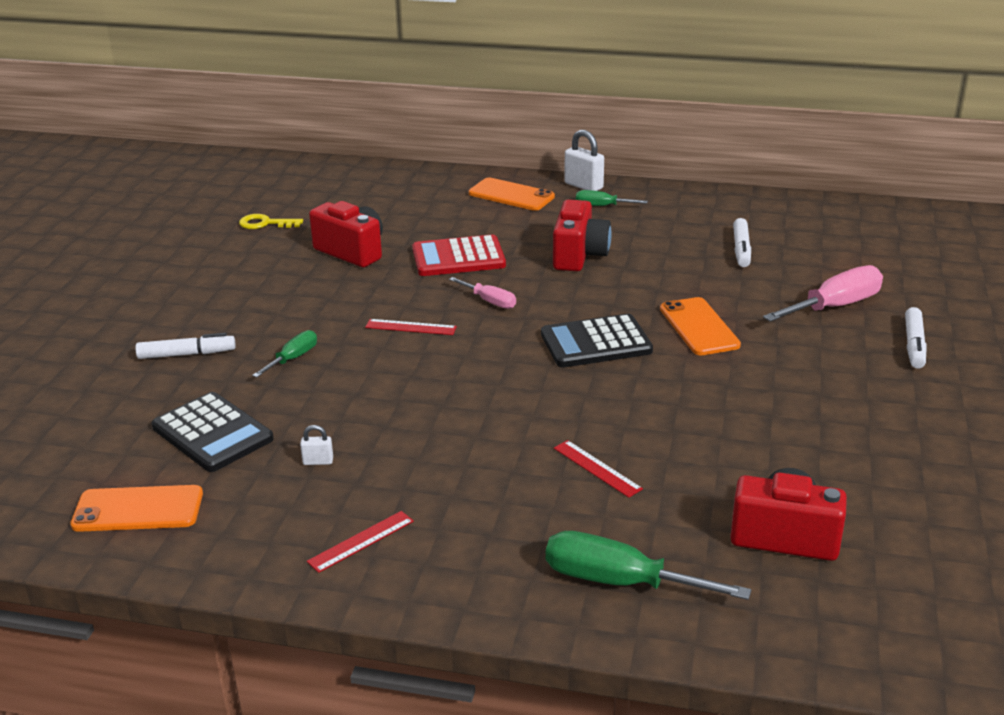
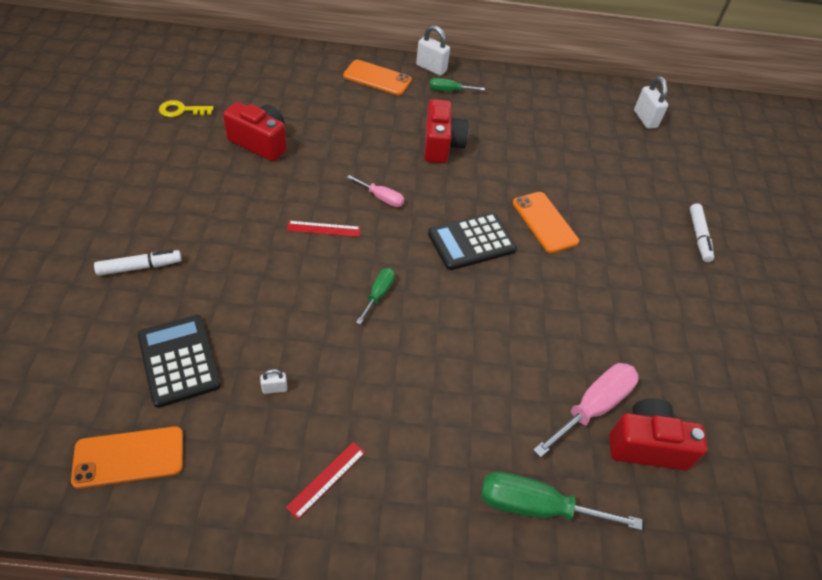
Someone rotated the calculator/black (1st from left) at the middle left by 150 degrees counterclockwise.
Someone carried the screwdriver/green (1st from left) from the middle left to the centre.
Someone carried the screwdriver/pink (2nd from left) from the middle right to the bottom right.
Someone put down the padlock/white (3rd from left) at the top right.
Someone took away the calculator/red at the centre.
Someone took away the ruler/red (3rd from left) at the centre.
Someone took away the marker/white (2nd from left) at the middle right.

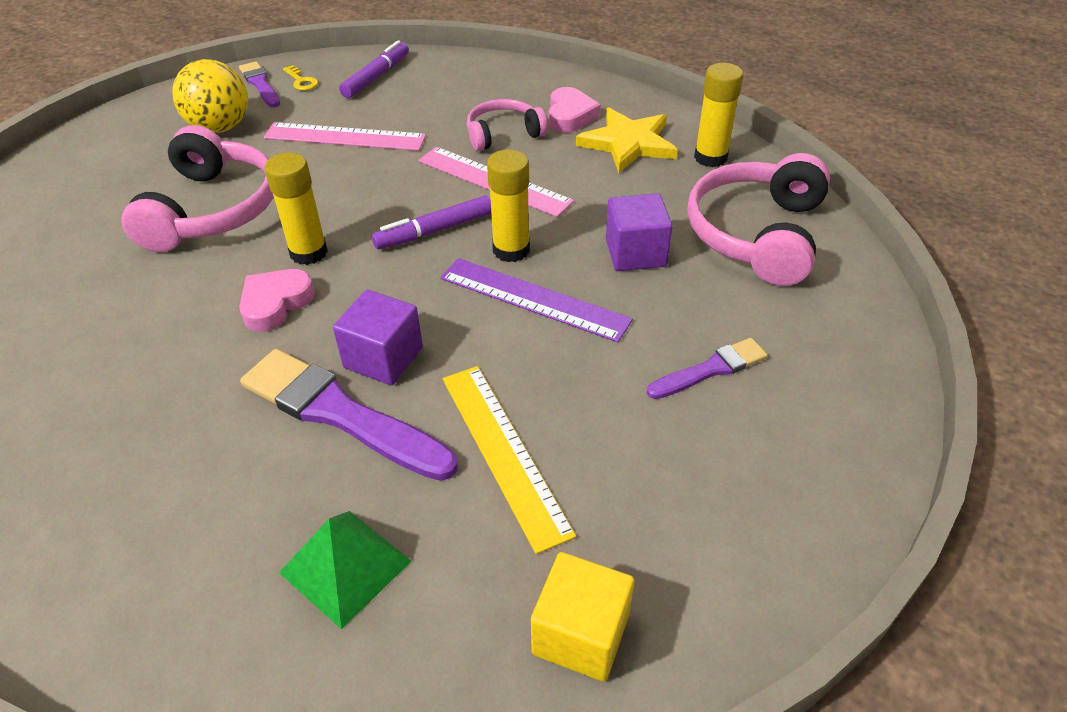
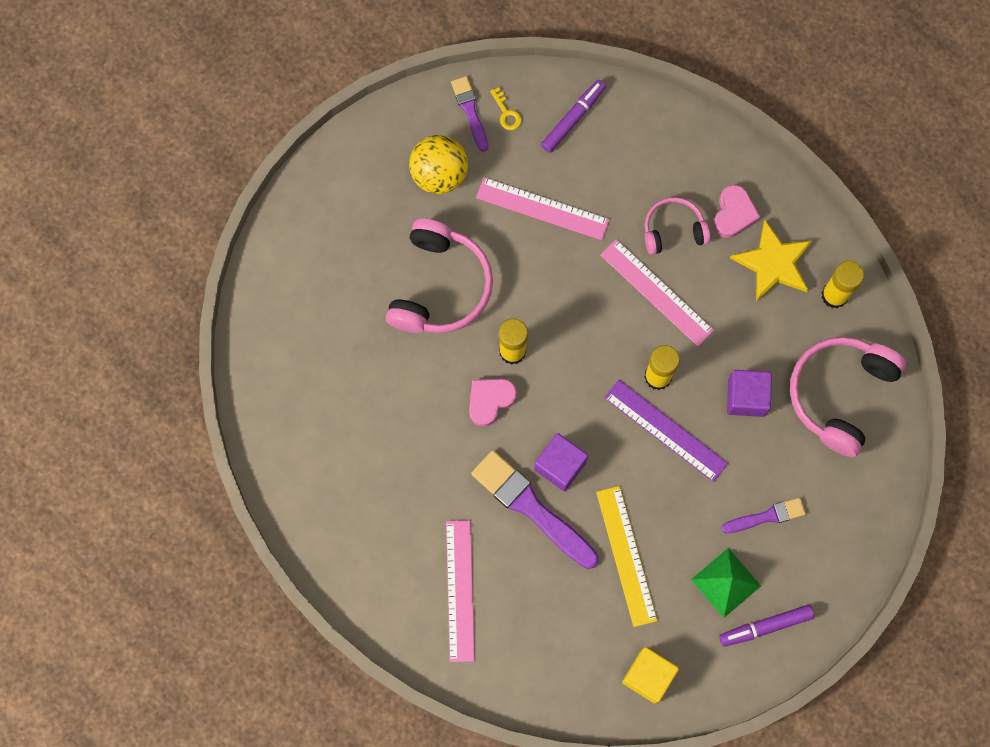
Someone put down the ruler/pink (1st from left) at the bottom centre.
Someone carried the pyramid/green from the bottom left to the bottom right.
Someone carried the marker/purple (2nd from left) from the top centre to the bottom right.

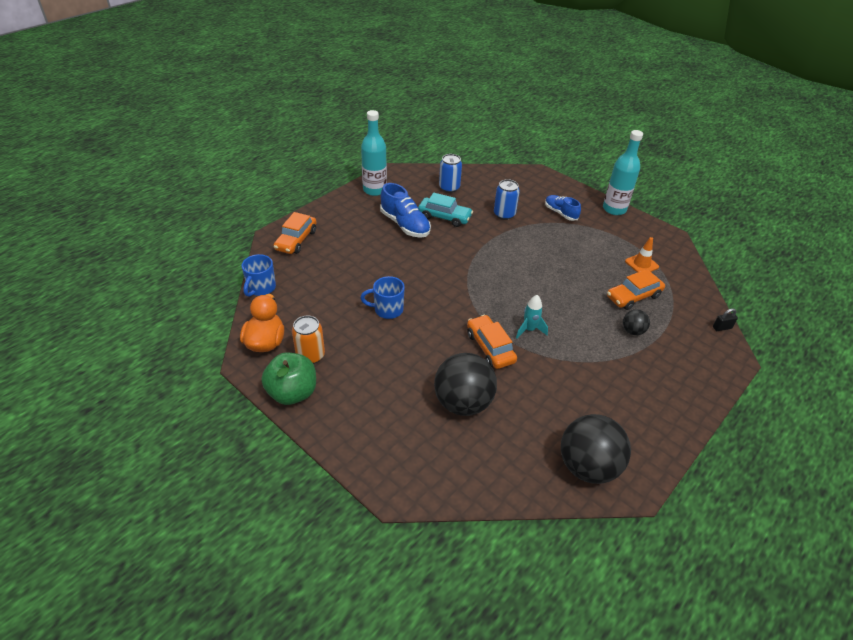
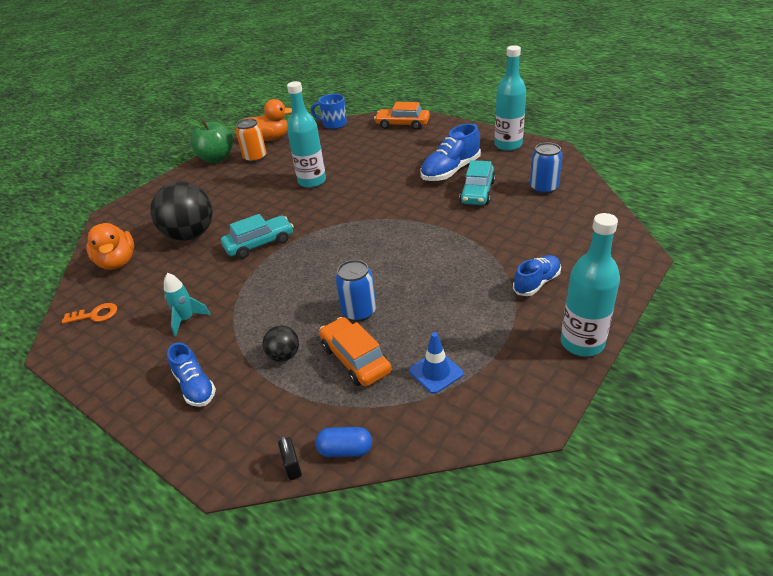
Someone swapped the ball/black (2nd from left) at the bottom right for the key/orange at the middle left.
Someone put down the duck/orange (1st from left) at the middle left.
Someone carried the rocket/turquoise from the centre to the middle left.
Someone put down the shoe/blue (1st from left) at the middle left.
Someone repainted the car/orange (2nd from left) at the centre, which became the car/turquoise (1st from left) at the middle left.
Someone swapped the mug/blue (2nd from left) at the centre for the bottle/turquoise (1st from left) at the top centre.
Someone put down the capsule/blue at the bottom centre.
Someone carried the can/blue (2nd from left in the first image) from the top centre to the centre.
Someone repainted the traffic cone/orange at the middle right, which became the traffic cone/blue at the centre.

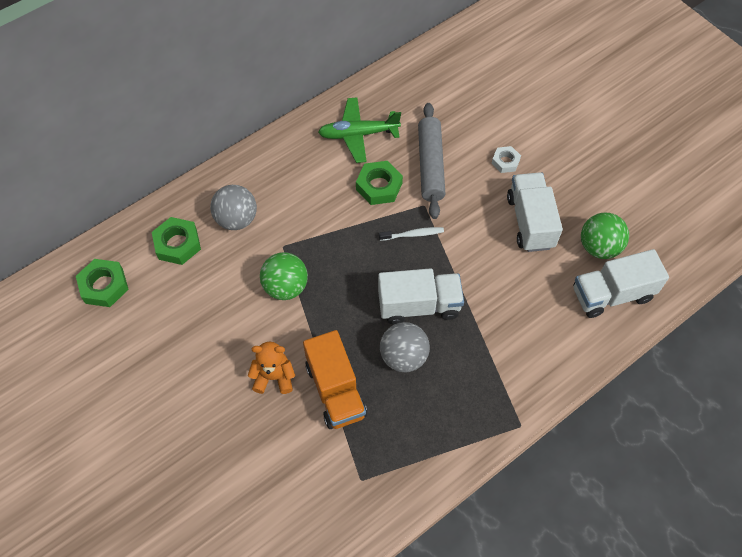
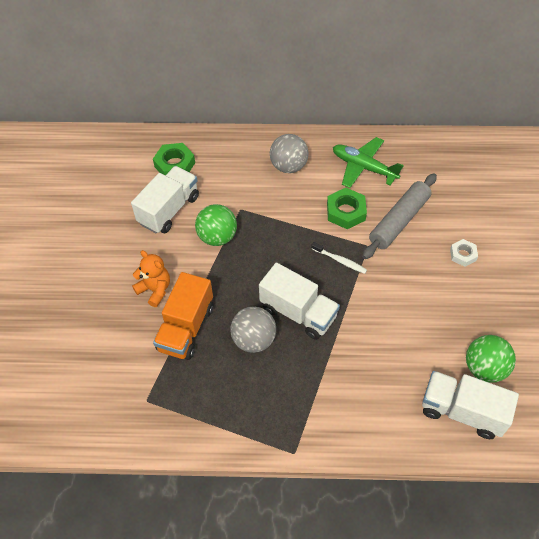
Someone carried the truck/white (2nd from left in the first image) from the middle right to the middle left.
Someone carried the ball/grey (1st from left in the first image) from the middle left to the top centre.
Someone took away the nut/green (1st from left) at the middle left.

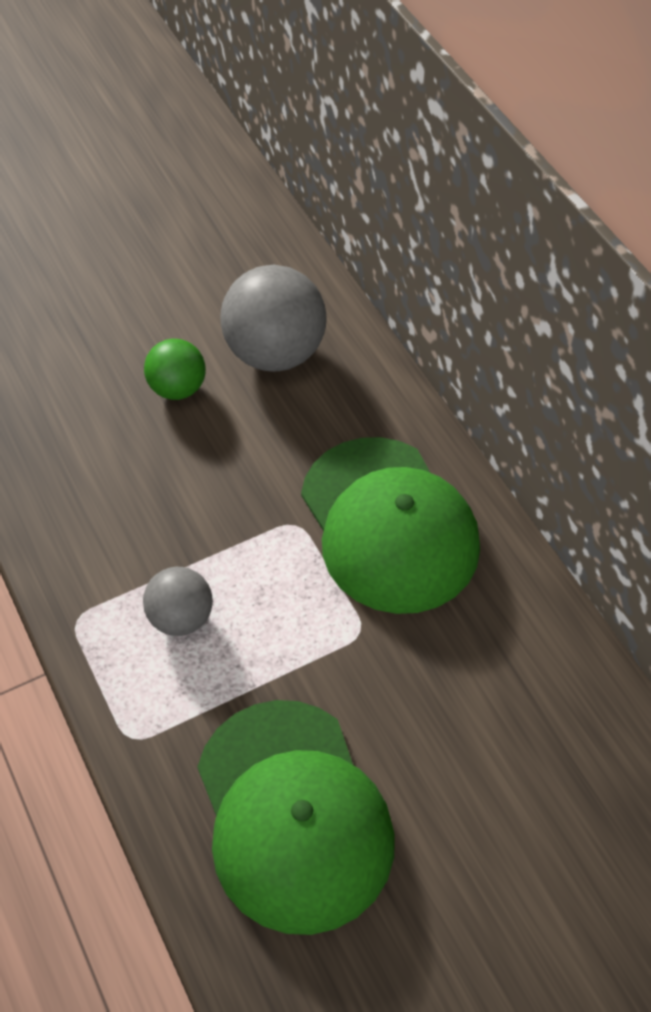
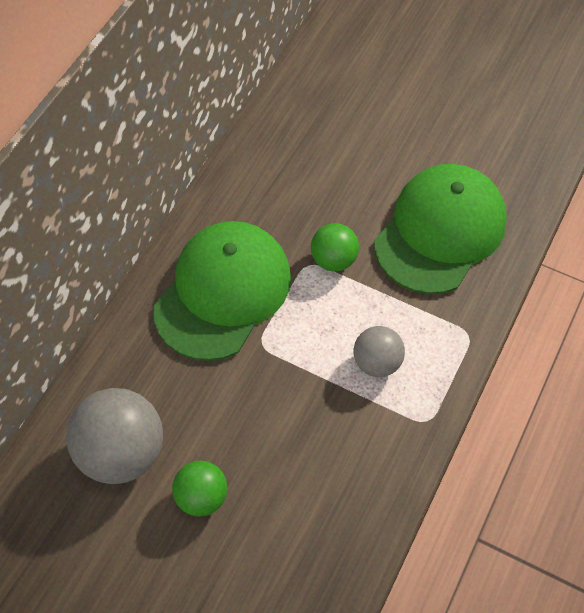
Someone put down the ball/green (2nd from left) at the centre.

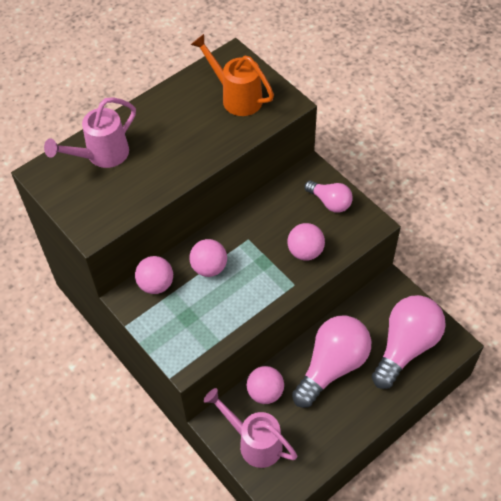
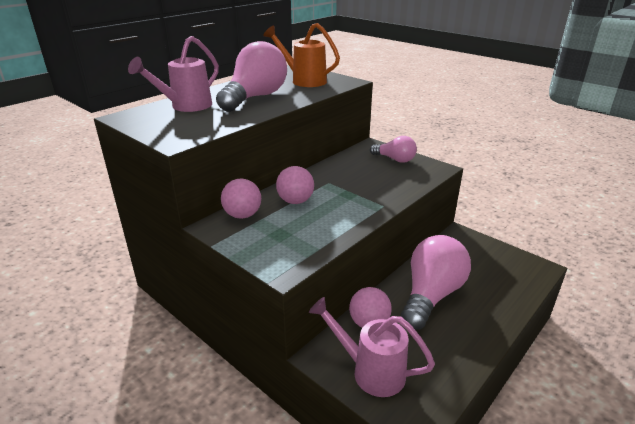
Someone carried the light bulb/pink (3rd from left in the first image) from the bottom right to the top centre.
Someone took away the ball/pink (4th from left) at the centre.

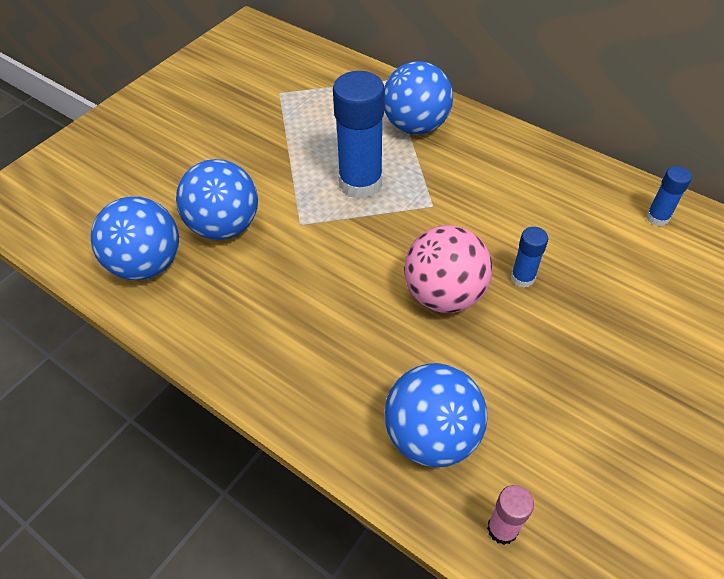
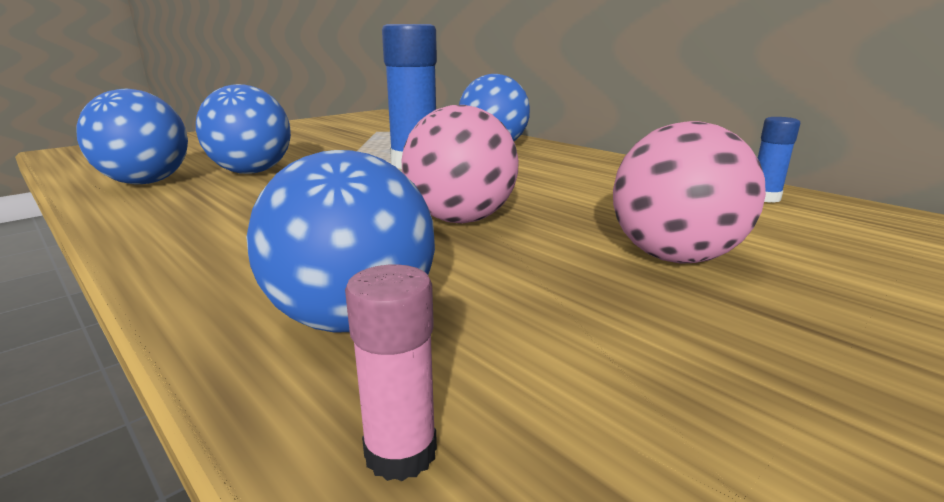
Someone put down the ball/pink (2nd from left) at the middle right.
Someone took away the glue stick/blue (2nd from left) at the middle right.

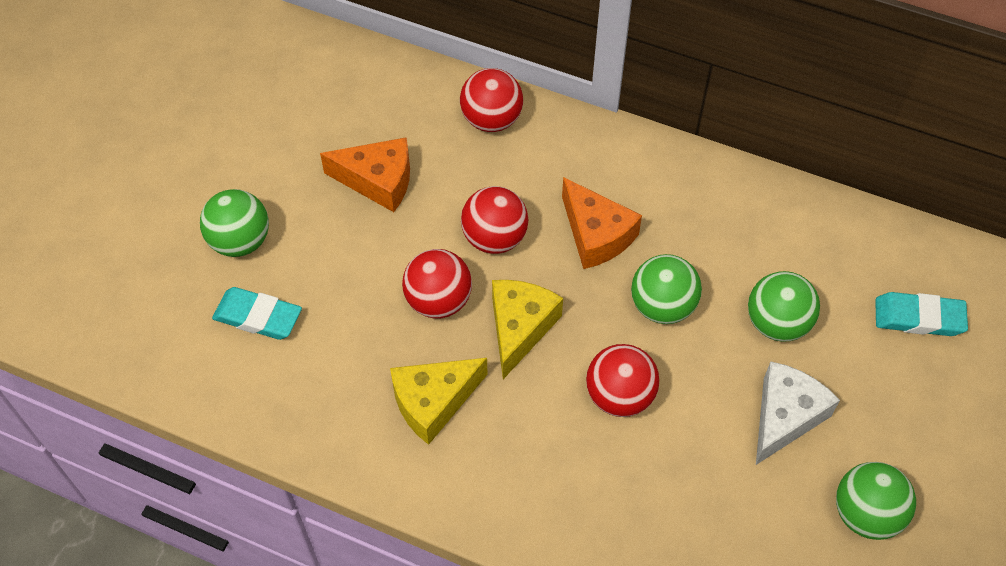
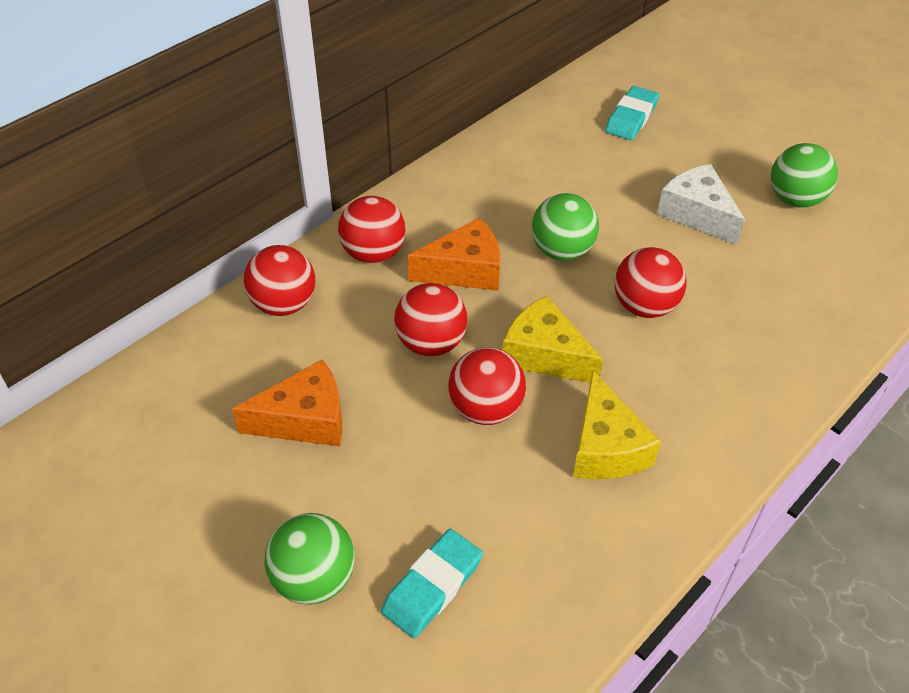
Someone rotated the cheese/orange (1st from left) at the top centre by 45 degrees clockwise.
Someone put down the ball/red (2nd from left) at the top centre.
Someone took away the ball/green (3rd from left) at the middle right.

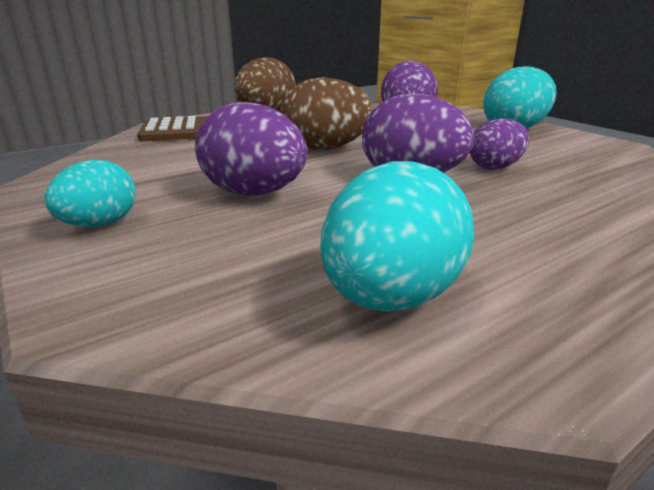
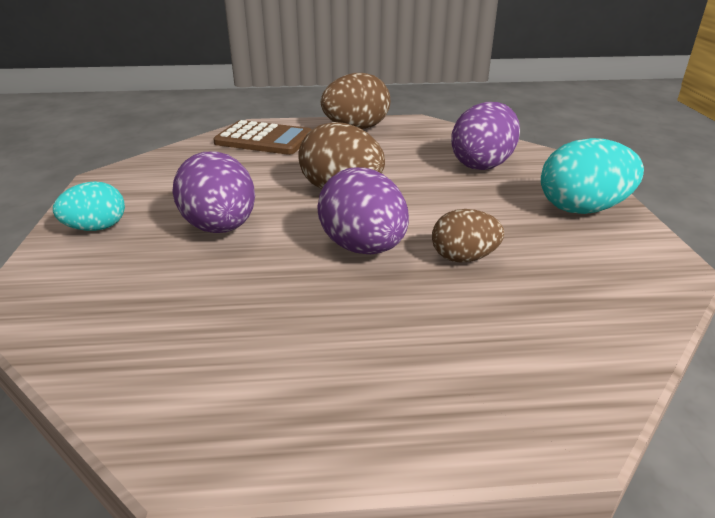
Someone repainted the egg/purple (4th from left) at the top right, which became the egg/brown (3rd from left) at the centre.
Someone took away the egg/turquoise (2nd from left) at the centre.

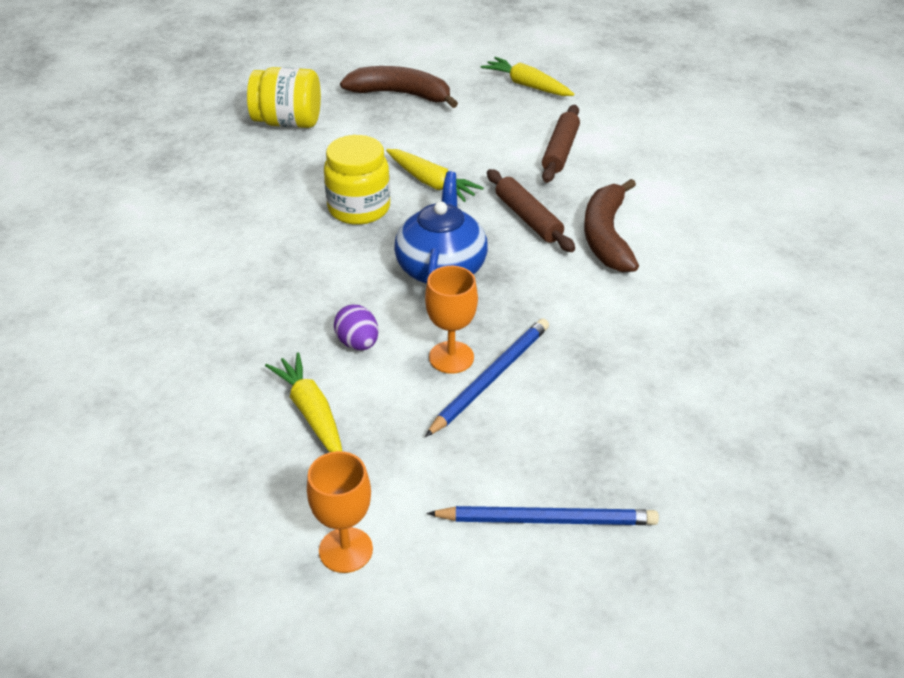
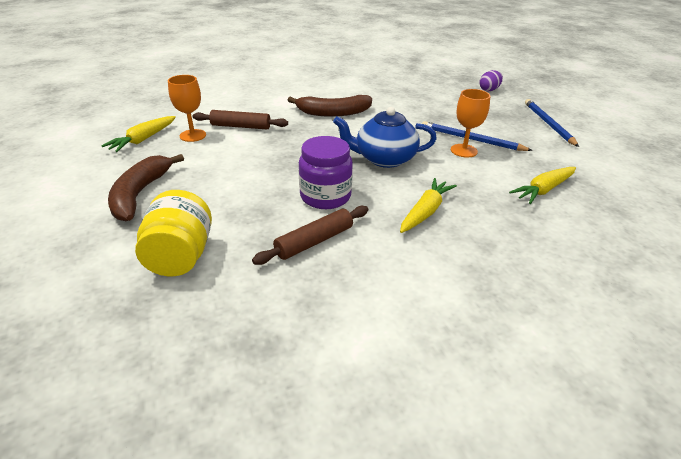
Someone carried the goblet/orange (1st from left) from the bottom centre to the top left.
Someone carried the rolling pin/brown (1st from left in the first image) from the top centre to the centre.
Someone repainted the jar/yellow (2nd from left) at the top centre, which became the jar/purple at the centre.
Someone carried the carrot/yellow (2nd from left) from the top centre to the centre.
Someone carried the egg/purple from the centre to the top right.

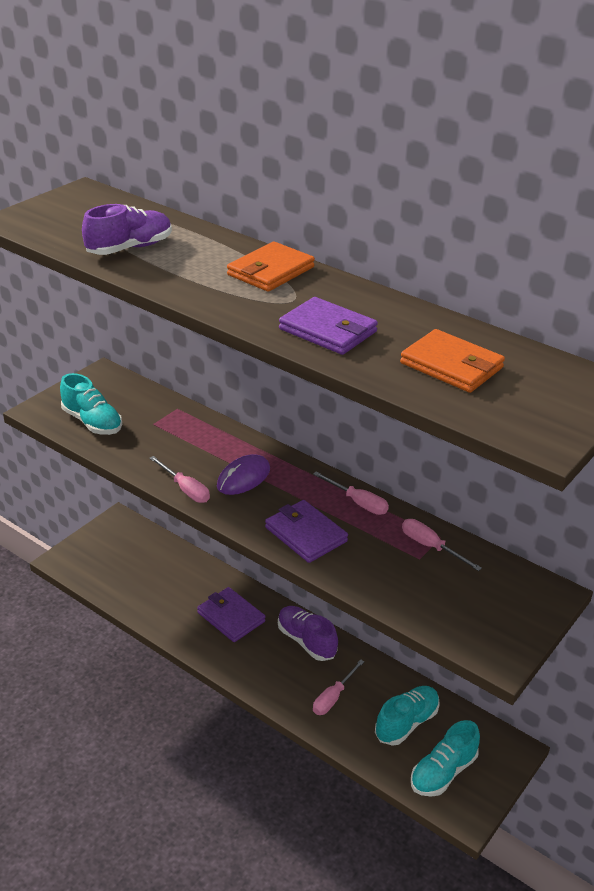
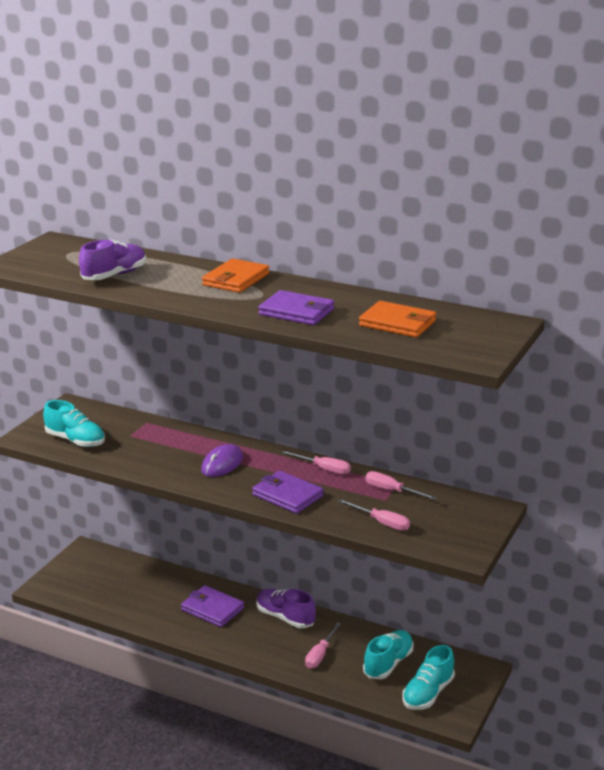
Someone carried the screwdriver/pink (1st from left in the first image) from the middle left to the bottom centre.

